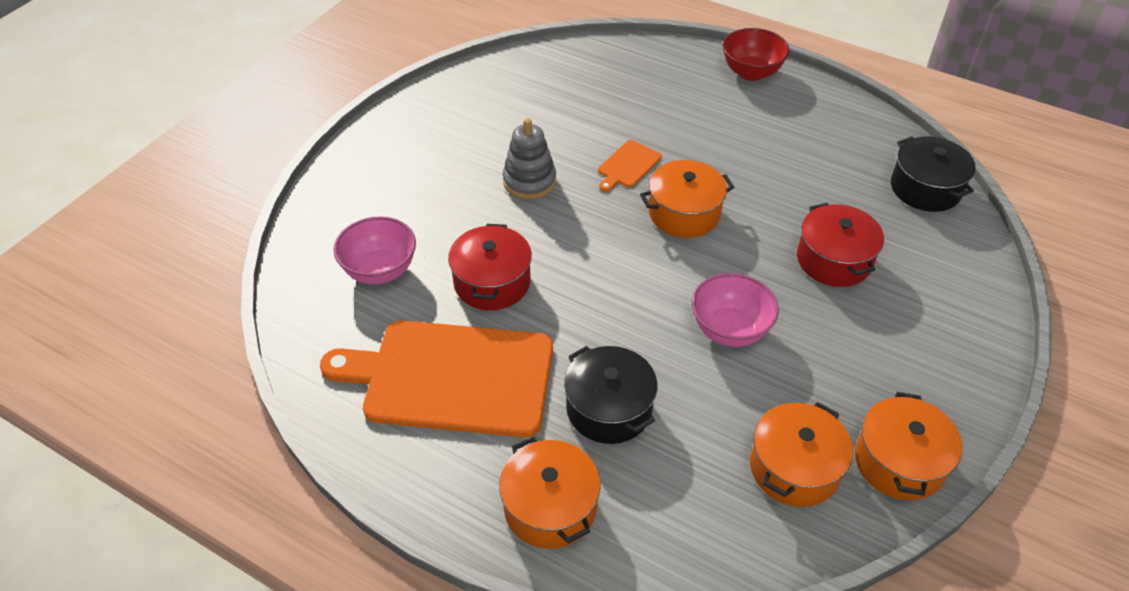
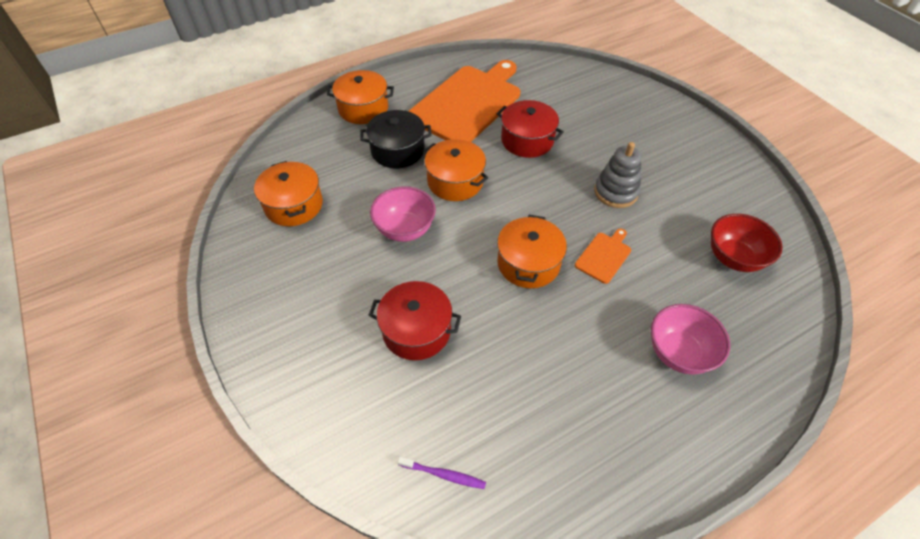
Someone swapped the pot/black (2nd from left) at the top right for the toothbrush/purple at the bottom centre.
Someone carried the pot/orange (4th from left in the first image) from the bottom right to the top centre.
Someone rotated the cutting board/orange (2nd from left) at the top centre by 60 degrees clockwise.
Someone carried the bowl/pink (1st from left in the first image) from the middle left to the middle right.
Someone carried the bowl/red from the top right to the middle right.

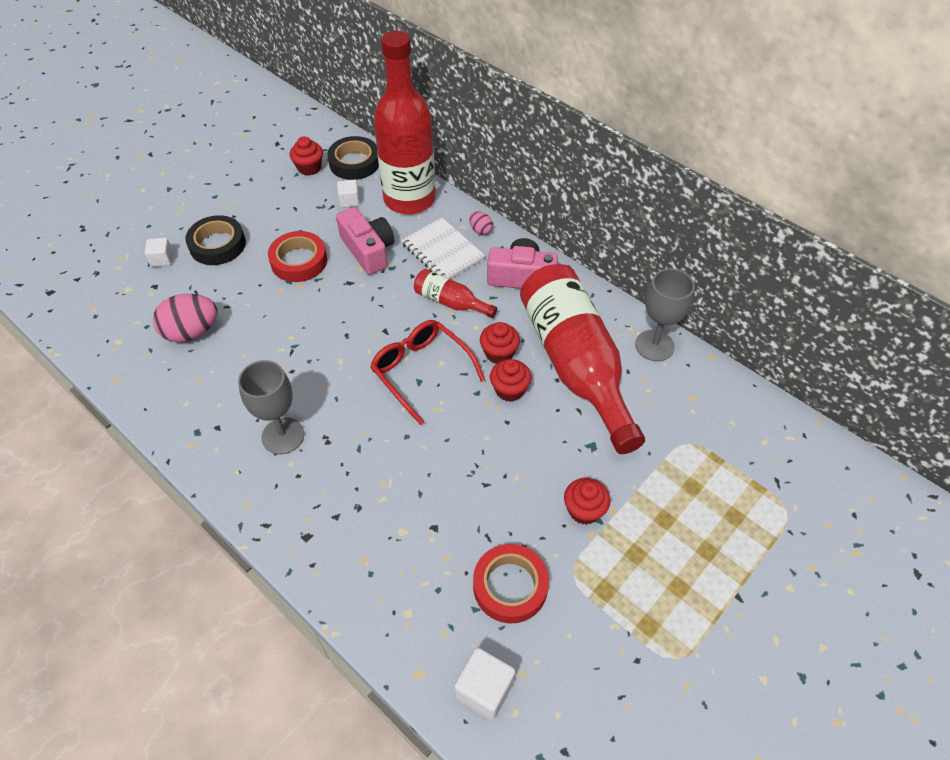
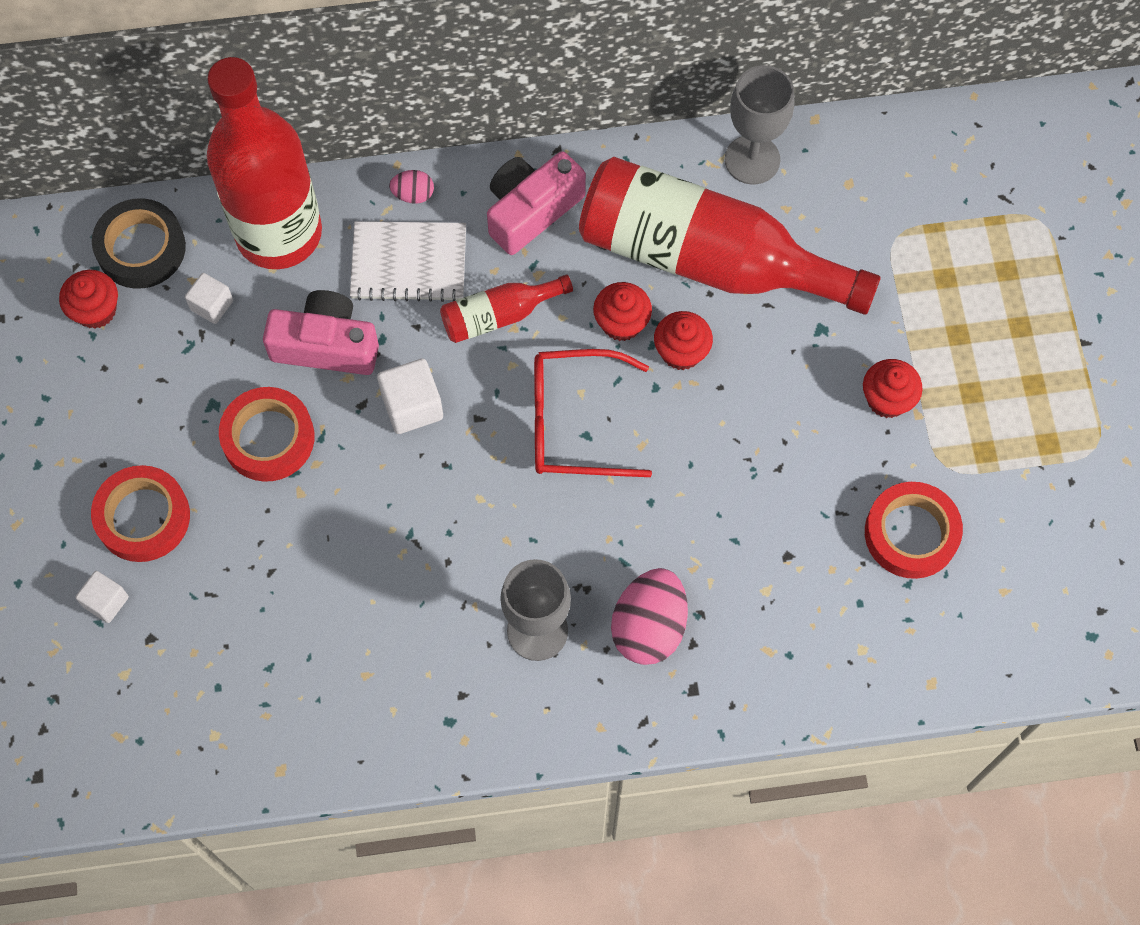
Someone repainted the tape/black (1st from left) at the top left, which became the tape/red (1st from left) at the middle left.
Someone carried the cube/white (3rd from left) from the bottom centre to the centre.
Someone carried the egg/pink (1st from left in the first image) from the middle left to the centre.

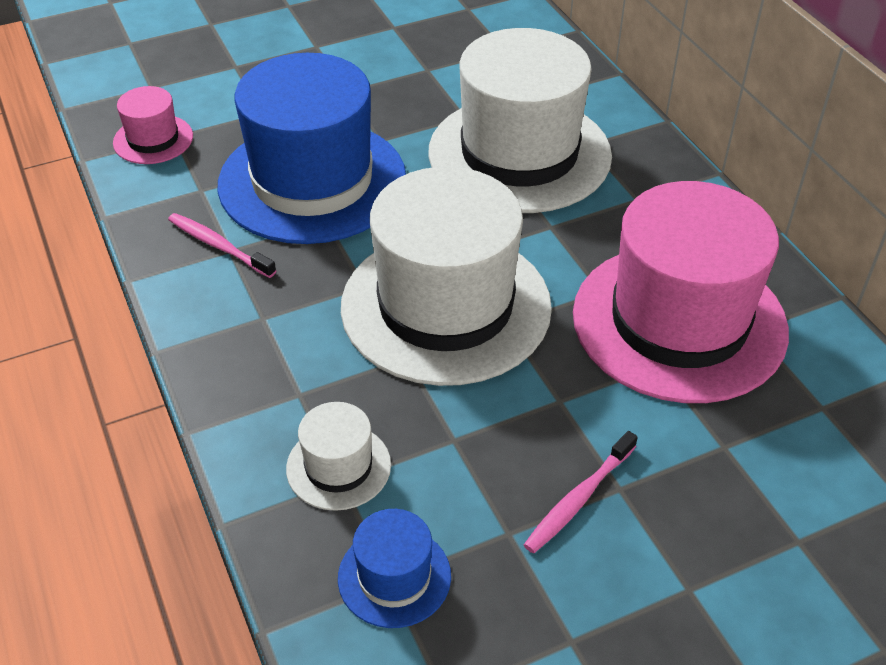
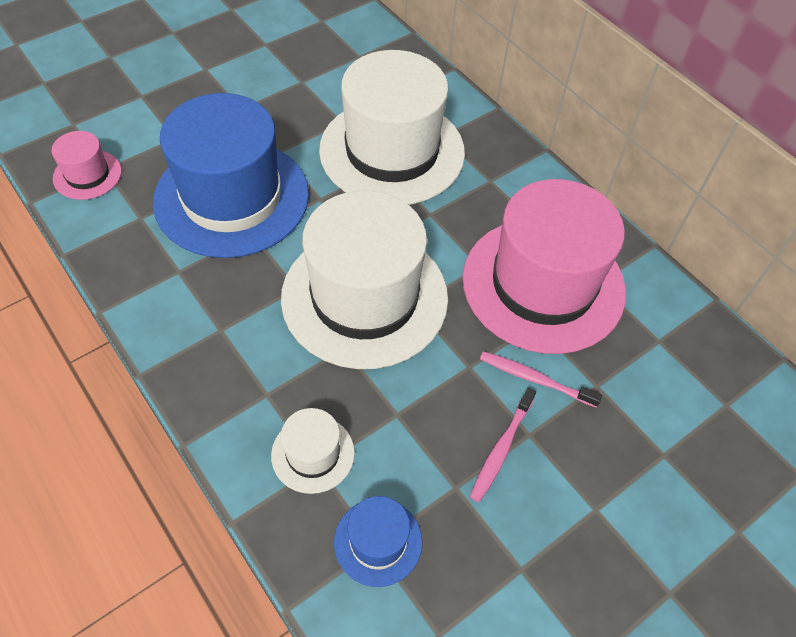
Someone carried the toothbrush/pink (1st from left in the first image) from the middle left to the middle right.

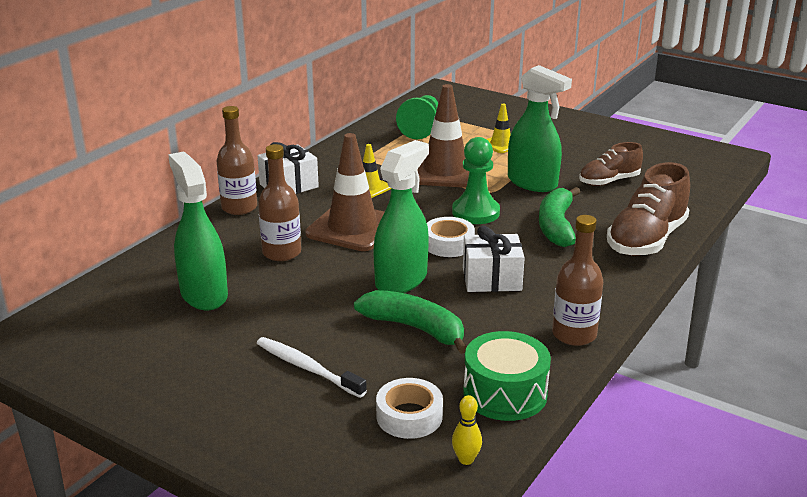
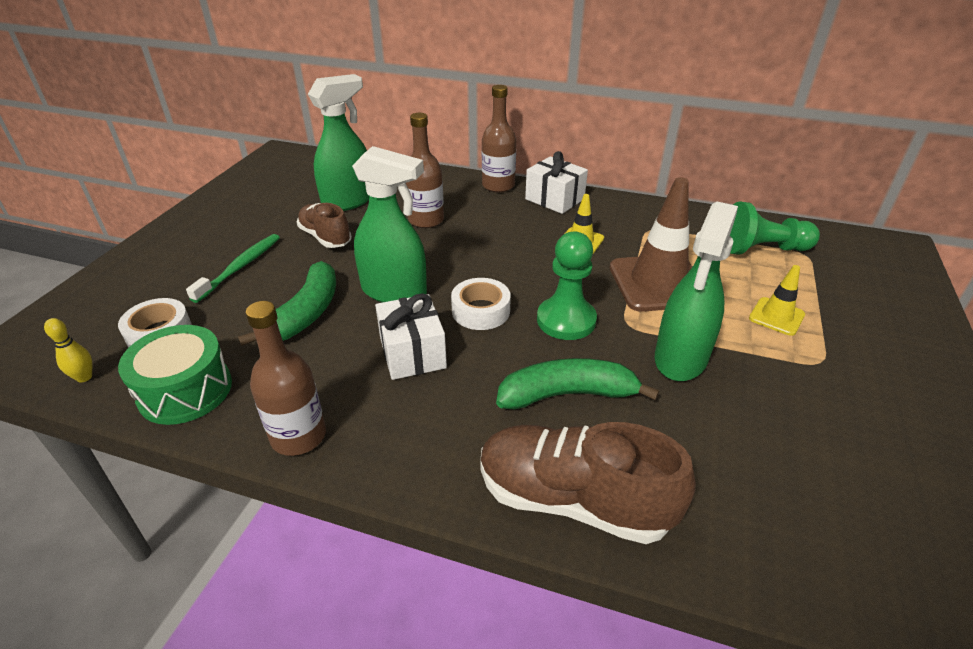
Someone repainted the toothbrush/white at the bottom centre, which became the toothbrush/green at the middle left.
Someone carried the shoe/brown (1st from left) from the top right to the middle left.
Someone took away the traffic cone/brown (1st from left) at the centre.

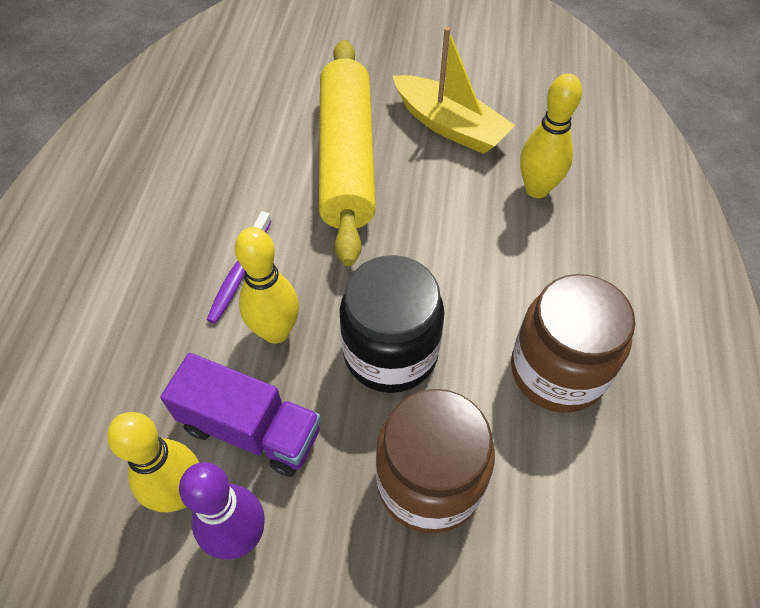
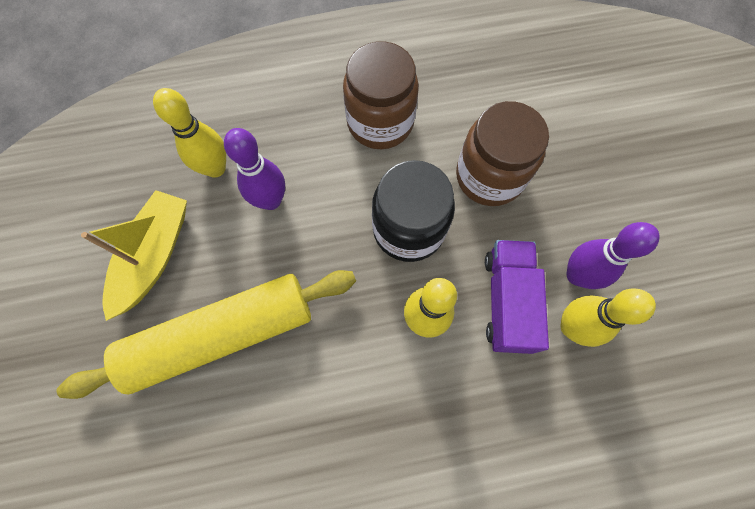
Someone put down the bowling pin/purple (1st from left) at the top centre.
Someone took away the toothbrush/purple at the middle left.

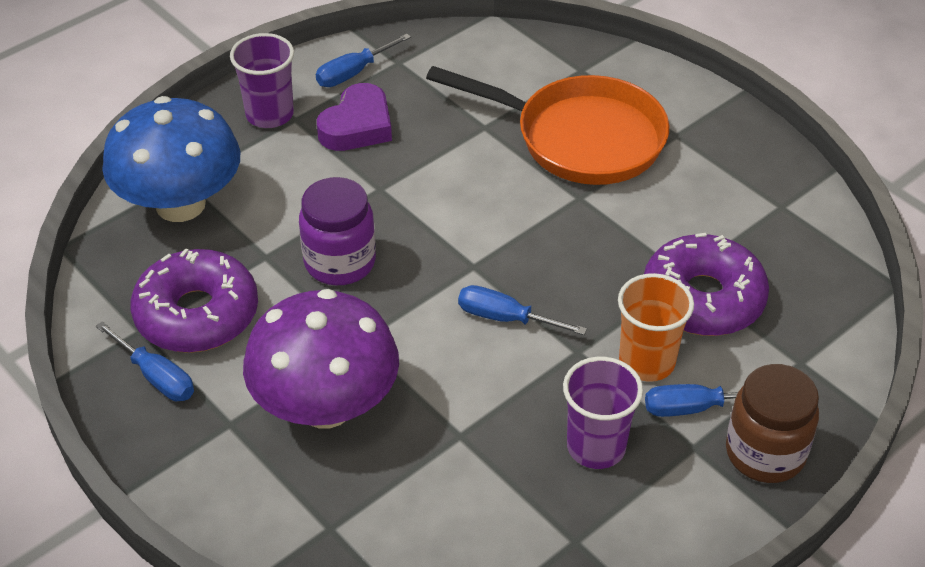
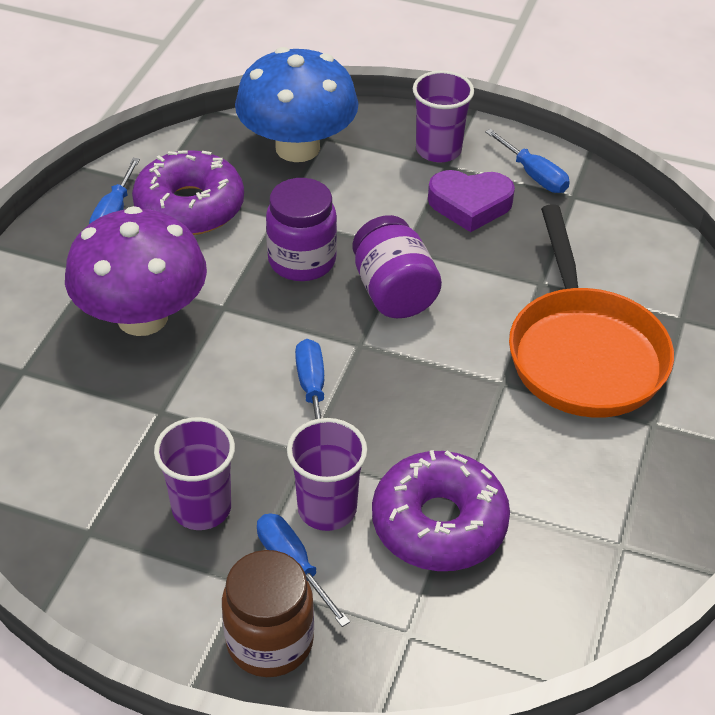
Someone repainted the cup/orange at the middle right, which became the cup/purple (2nd from left) at the centre.
Someone put down the jar/purple (2nd from left) at the centre.
Someone rotated the screwdriver/blue (2nd from left in the first image) at the top centre by 150 degrees counterclockwise.

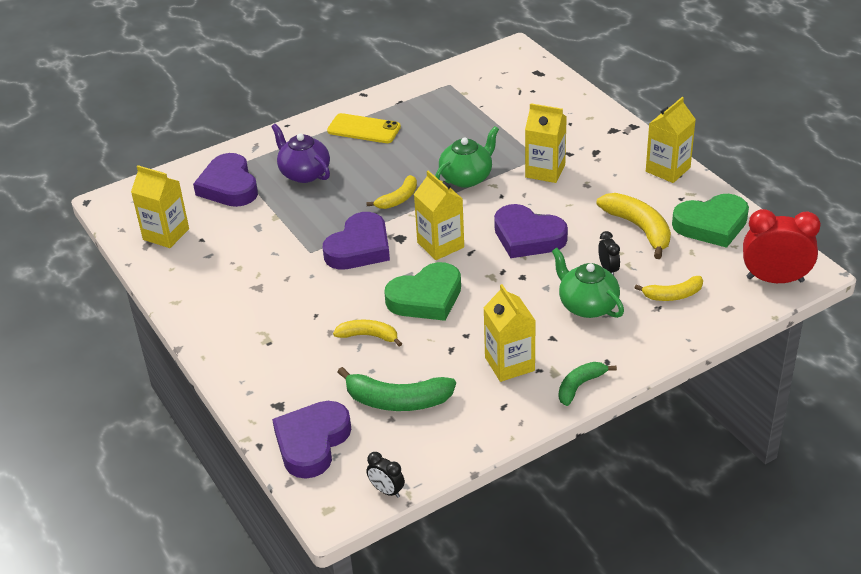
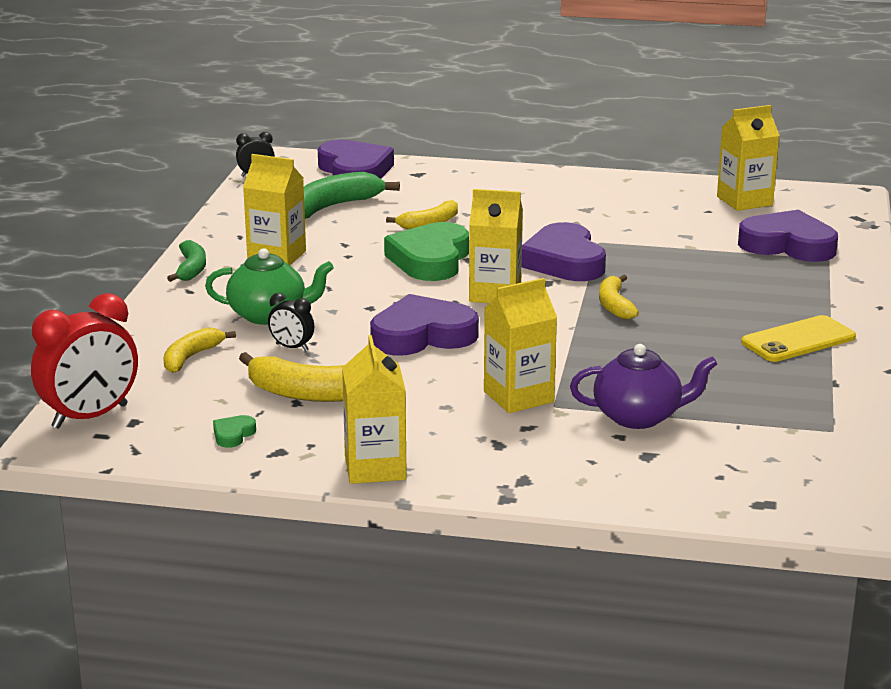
Someone scaled the heart/green (2nd from left in the first image) at the middle right by 0.41.
Someone carried the teapot/purple from the top centre to the middle right.
Someone took away the teapot/green (1st from left) at the top centre.

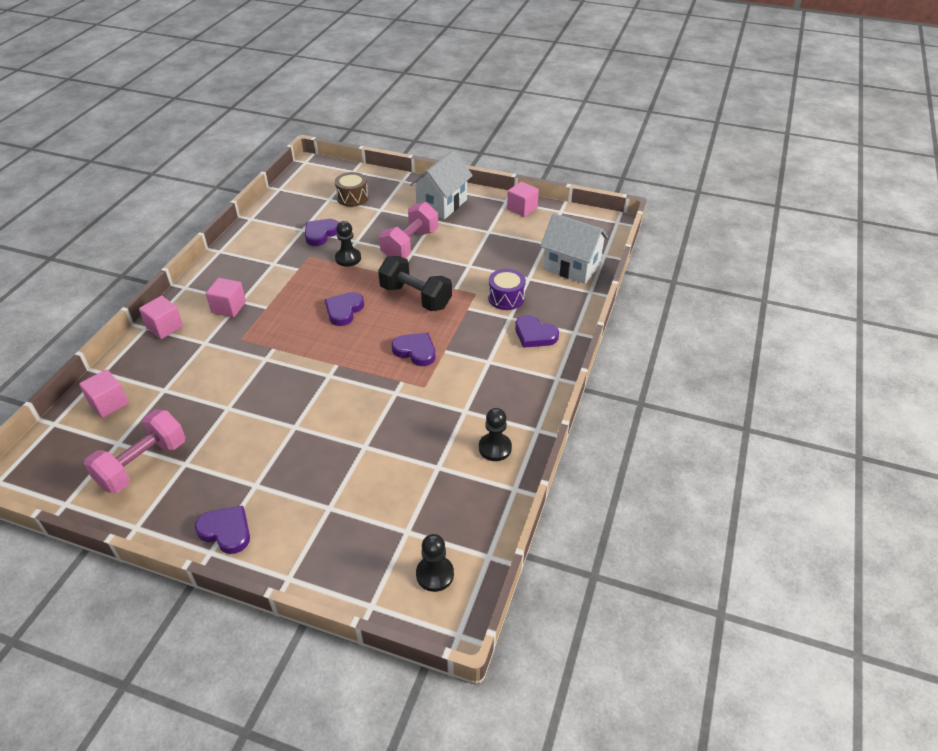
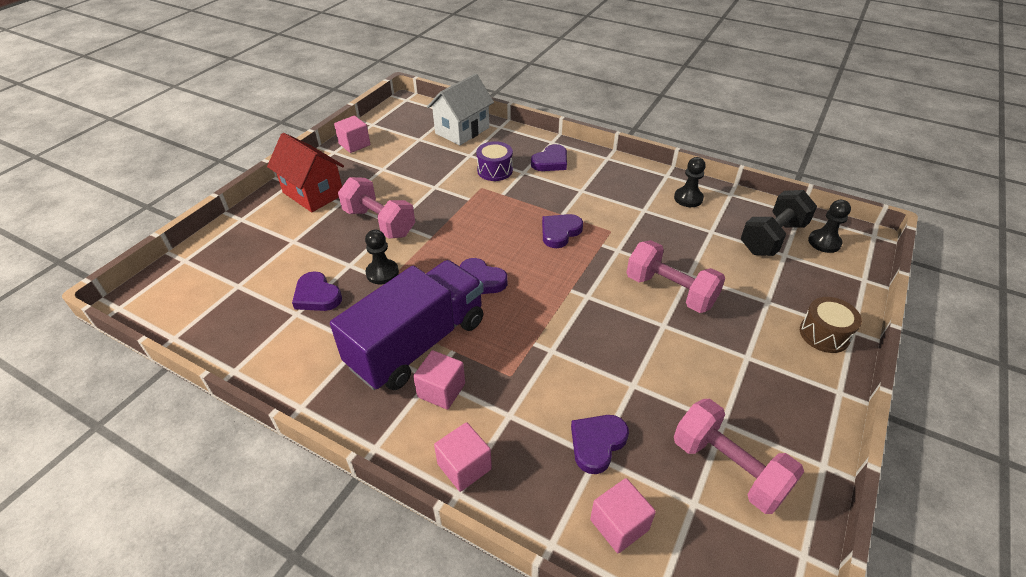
Someone repainted the house/white (1st from left) at the top centre, which became the house/red at the top left.
Someone put down the truck/purple at the centre.
Someone carried the heart/purple (1st from left in the first image) from the bottom left to the bottom centre.
Someone put down the dumbbell/pink (2nd from left) at the centre.
Someone carried the dumbbell/black from the centre to the middle right.
Someone carried the drum/brown from the top centre to the middle right.

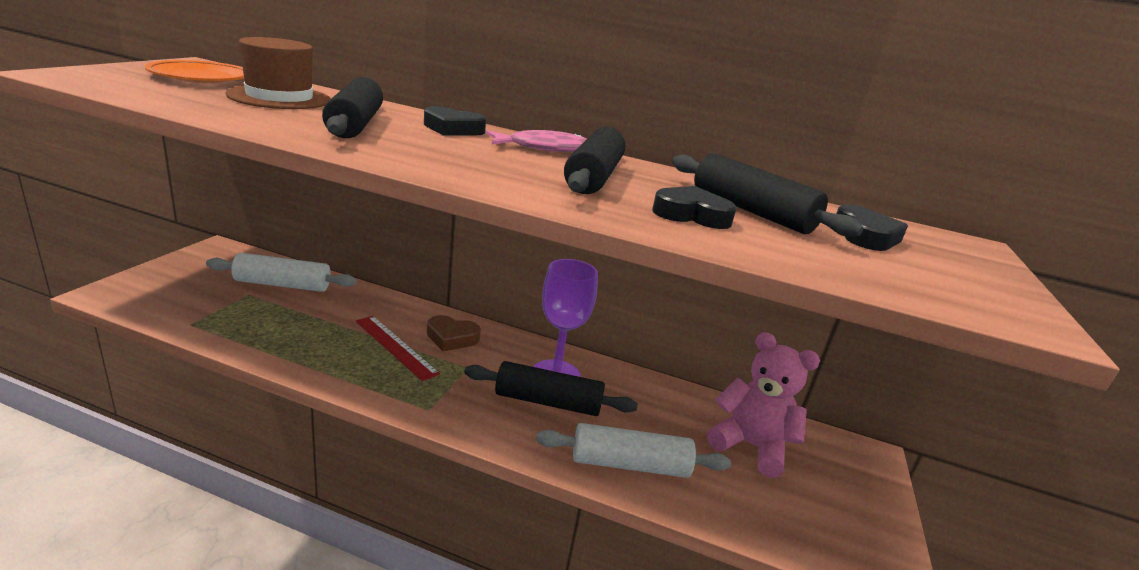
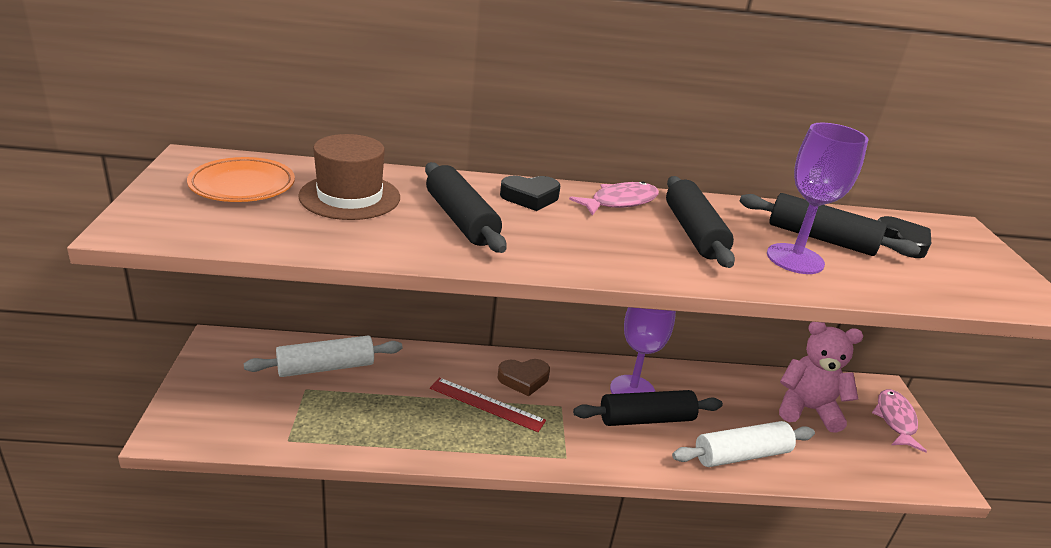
Someone swapped the heart/black (2nd from left) at the centre for the goblet/purple (2nd from left) at the middle right.
Someone put down the fish/pink (2nd from left) at the bottom right.

